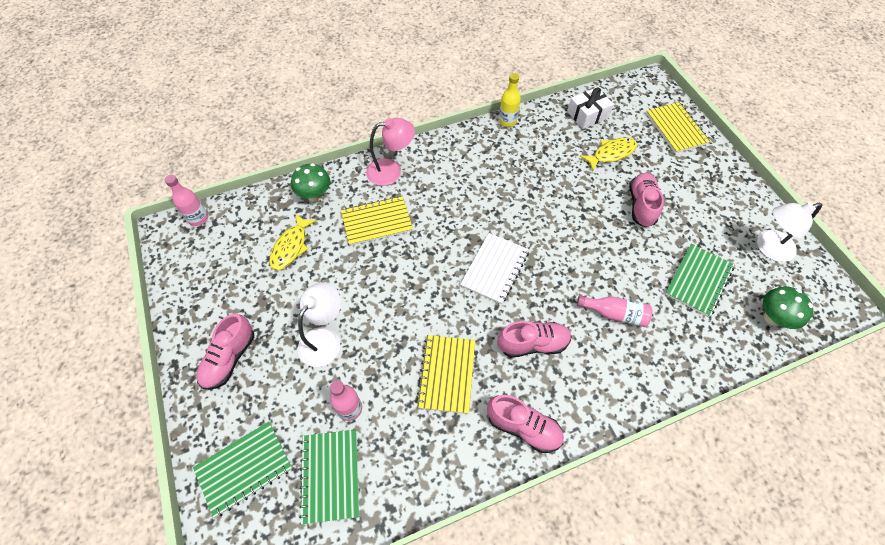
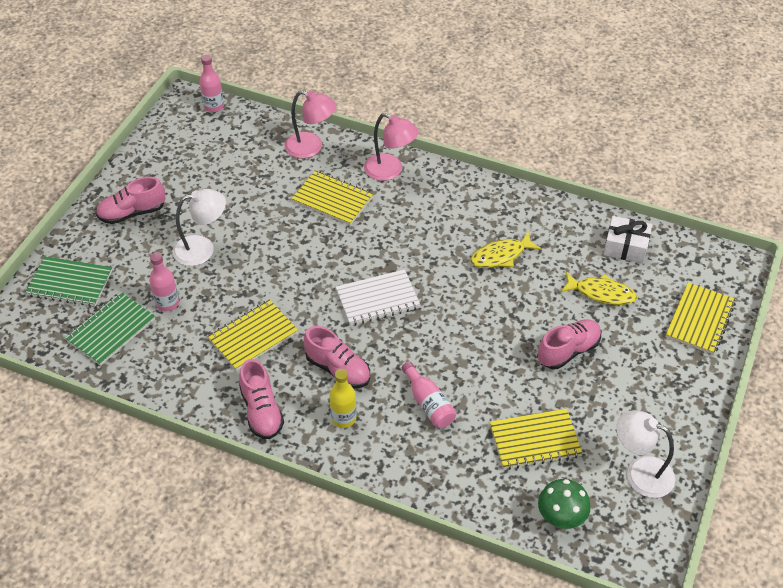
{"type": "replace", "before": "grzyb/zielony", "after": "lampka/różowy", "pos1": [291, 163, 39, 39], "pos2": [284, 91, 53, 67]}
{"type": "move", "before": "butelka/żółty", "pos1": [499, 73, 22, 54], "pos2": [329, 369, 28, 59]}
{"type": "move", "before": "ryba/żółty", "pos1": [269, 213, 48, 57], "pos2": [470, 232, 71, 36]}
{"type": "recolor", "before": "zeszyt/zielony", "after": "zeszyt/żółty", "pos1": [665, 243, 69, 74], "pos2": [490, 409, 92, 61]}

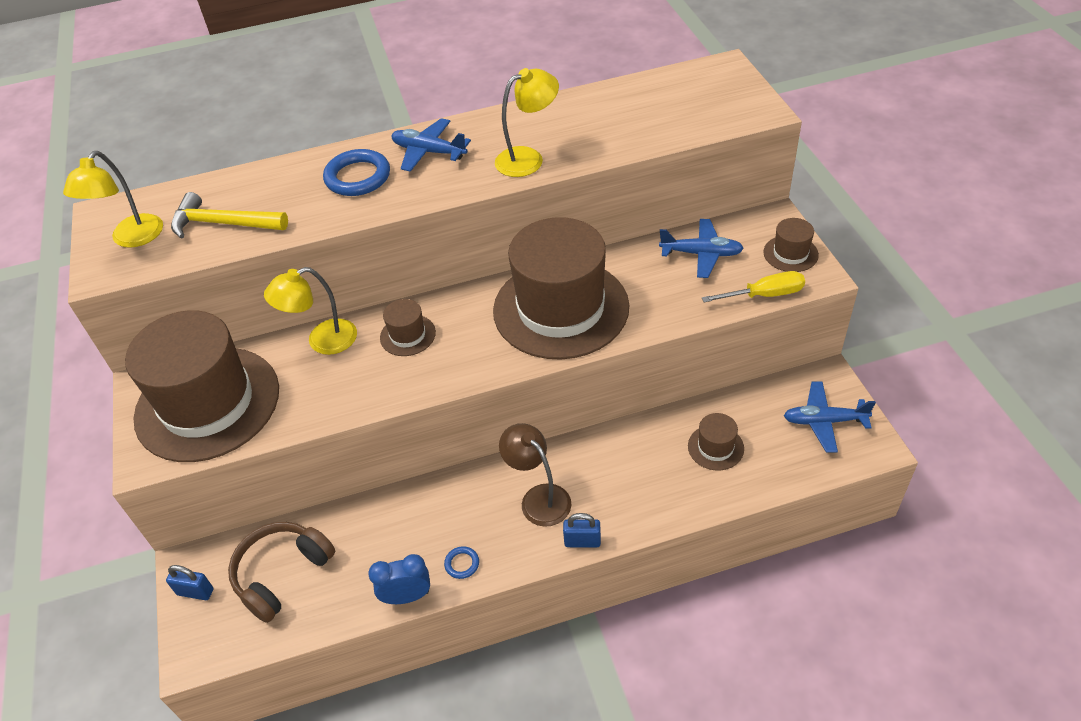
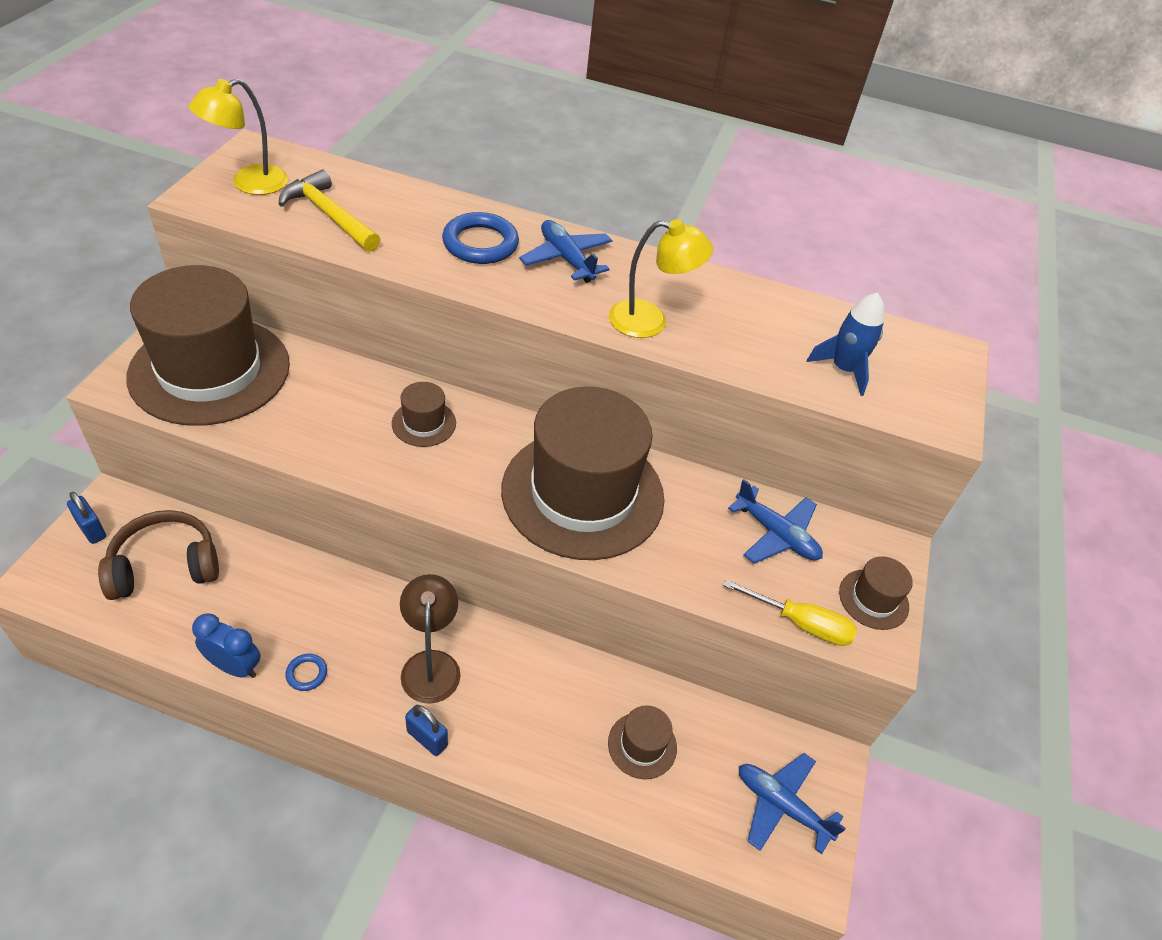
{"type": "insert", "after": "rakieta/niebieski", "pos2": [807, 292, 78, 104]}
{"type": "delete", "before": "lampka/żółty", "pos1": [264, 267, 93, 88]}

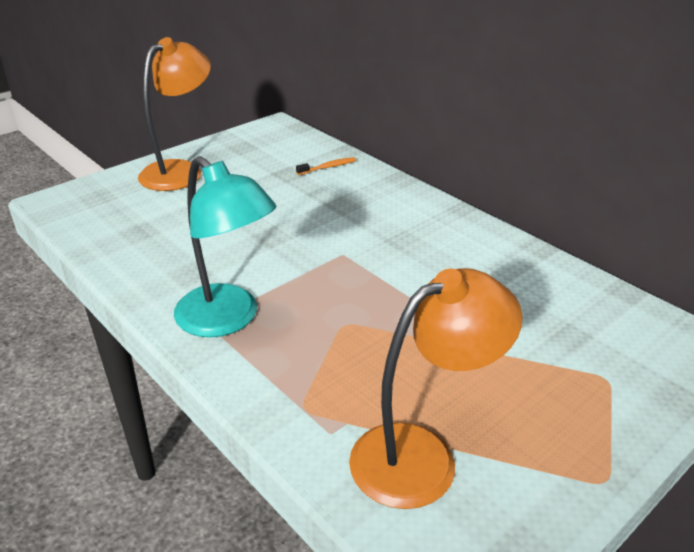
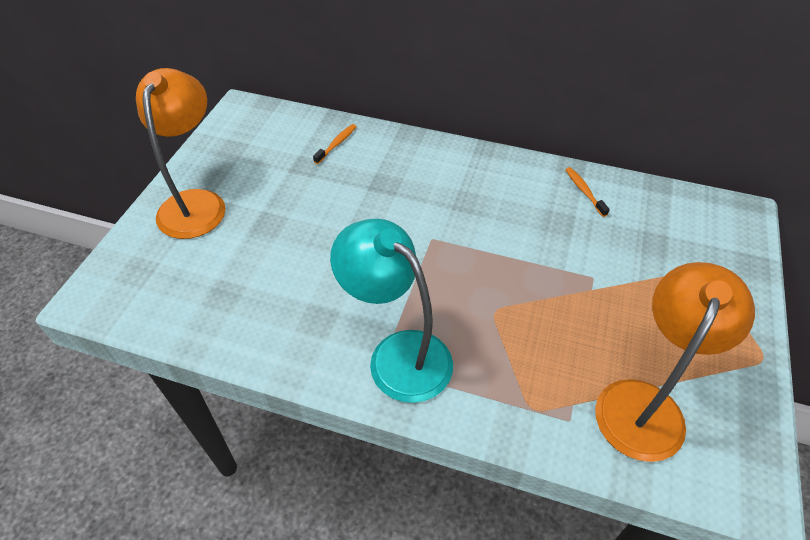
{"type": "rotate", "before": "lampka/turkusowy", "pos1": [174, 156, 103, 181], "pos2": [330, 219, 123, 184], "turn": -150}
{"type": "insert", "after": "szczoteczka do zębów/pomarańczowy", "pos2": [565, 167, 45, 50]}

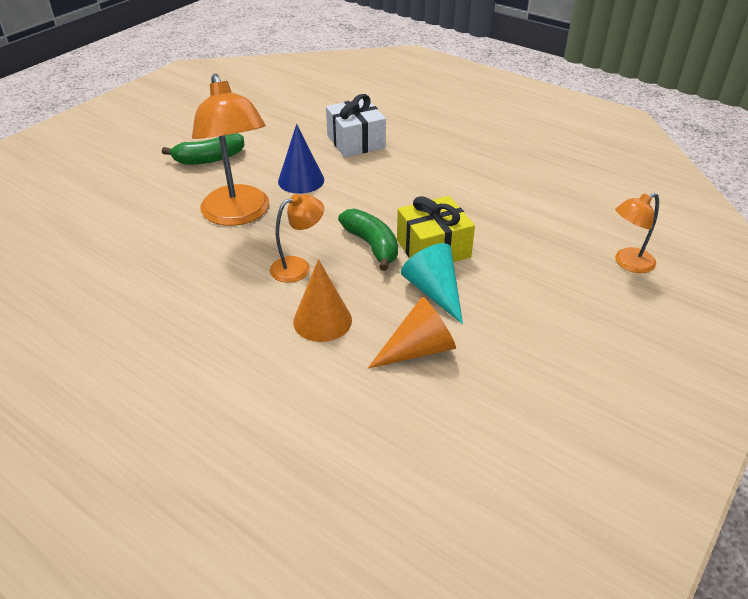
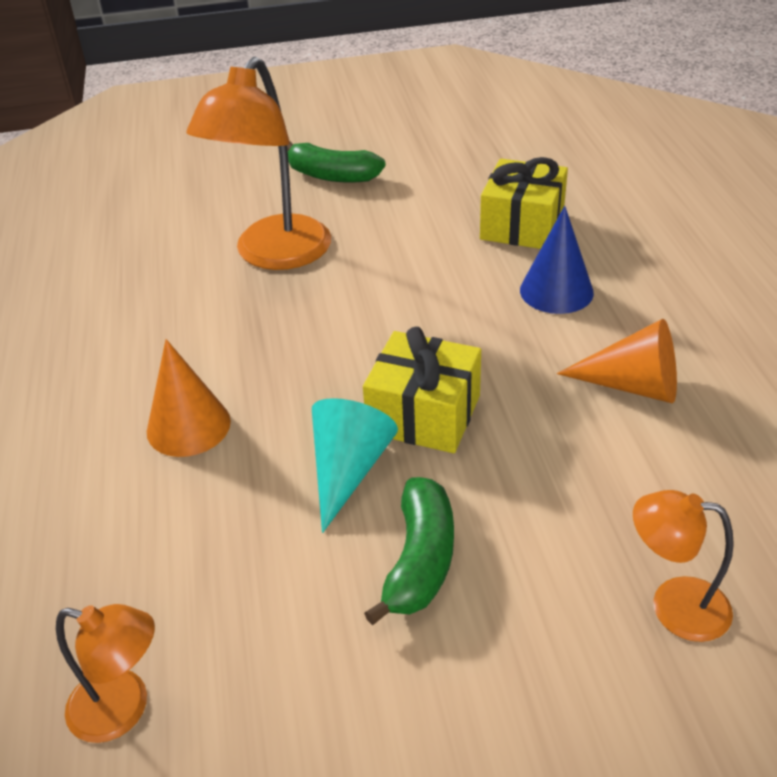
{"type": "move", "before": "lampka/pomarańczowy", "pos1": [270, 194, 54, 89], "pos2": [56, 604, 99, 139]}
{"type": "move", "before": "banan/zielony", "pos1": [338, 209, 60, 62], "pos2": [364, 477, 90, 148]}
{"type": "recolor", "before": "prezent/biały", "after": "prezent/żółty", "pos1": [326, 94, 60, 63], "pos2": [480, 157, 88, 92]}
{"type": "move", "before": "stożek/niebieski", "pos1": [278, 124, 46, 70], "pos2": [520, 206, 74, 108]}
{"type": "move", "before": "stożek/pomarańczowy", "pos1": [368, 297, 88, 72], "pos2": [557, 319, 120, 84]}

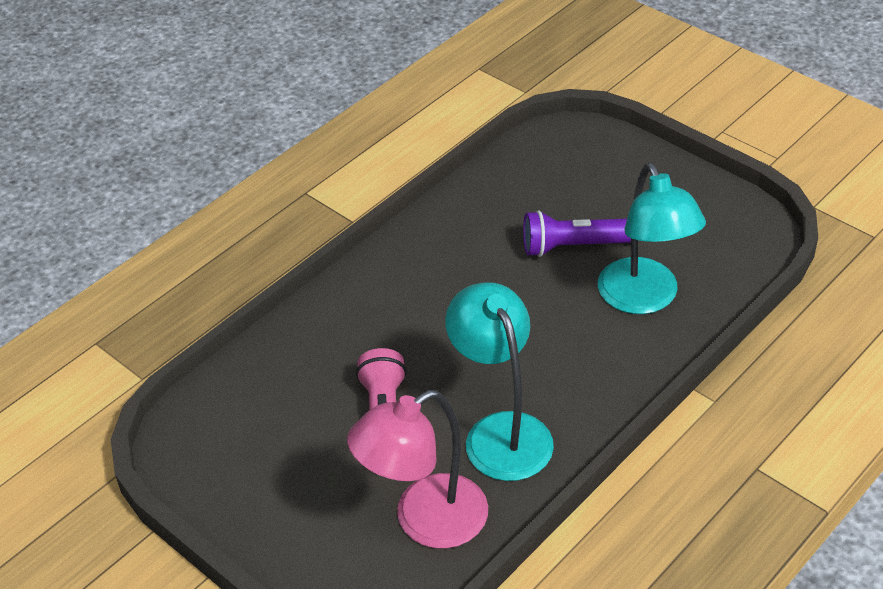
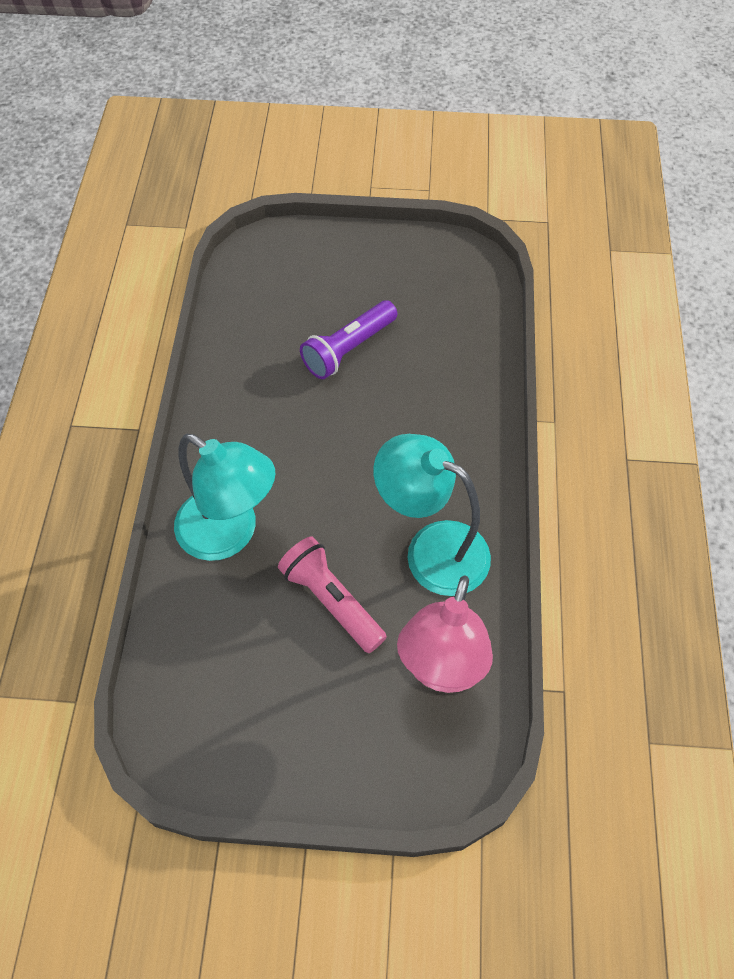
{"type": "move", "before": "lampka/turkusowy", "pos1": [598, 163, 108, 151], "pos2": [174, 434, 101, 127]}

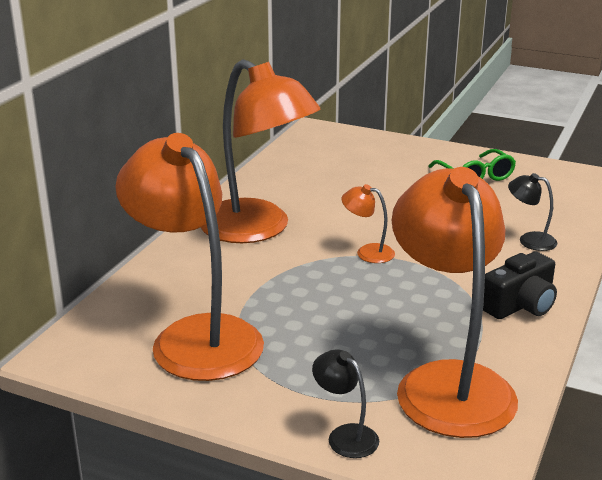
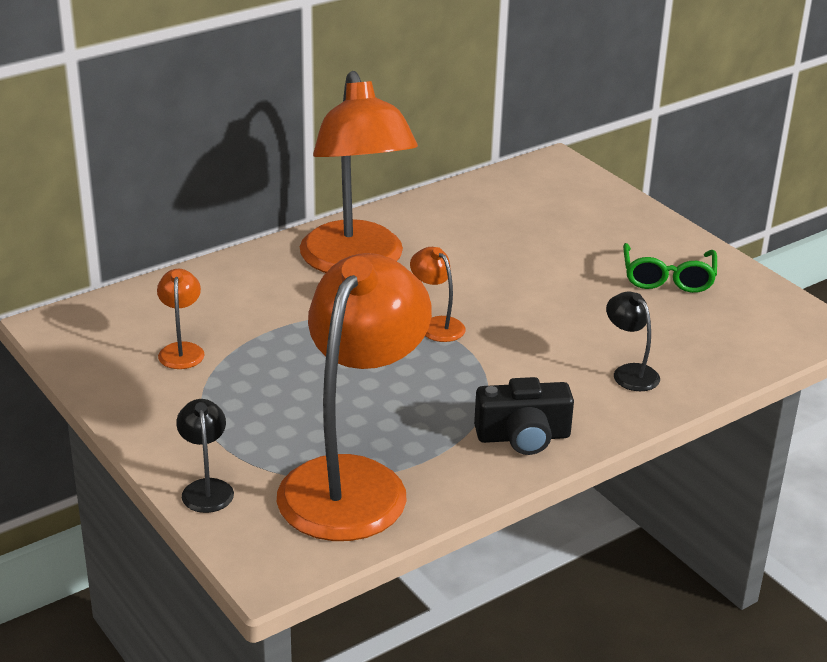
{"type": "resize", "before": "lampka/pomarańczowy", "pos1": [115, 133, 149, 248], "pos2": [157, 269, 48, 100], "scale": 0.4}

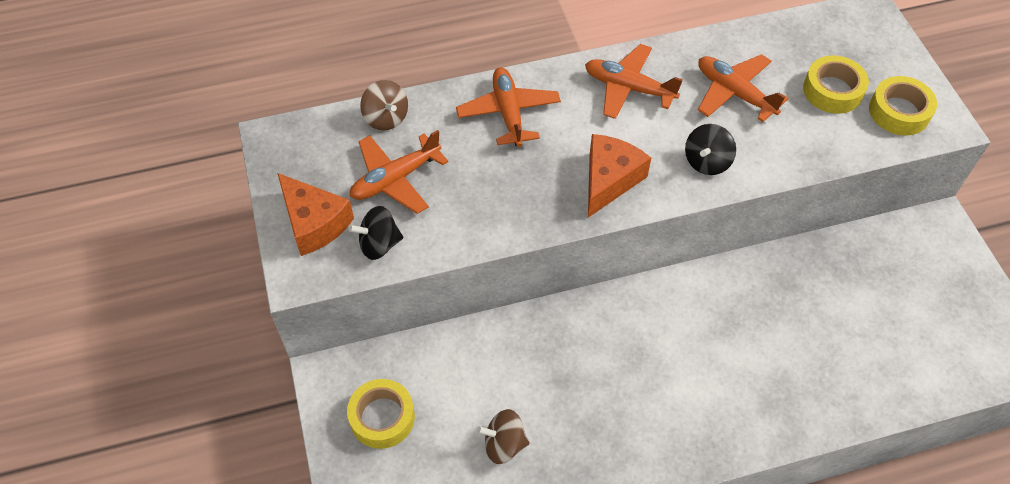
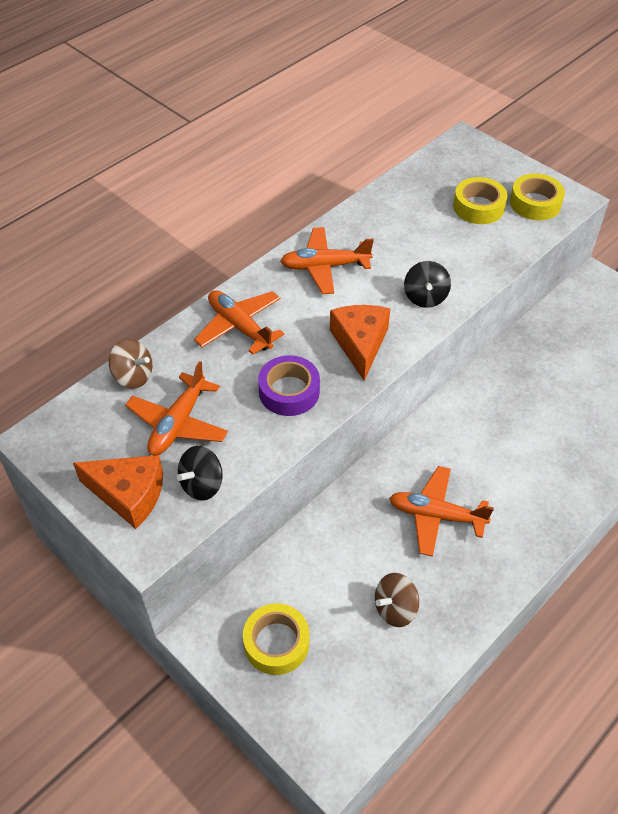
{"type": "insert", "after": "taśma klejąca/fioletowy", "pos2": [258, 355, 62, 61]}
{"type": "move", "before": "samolot/pomarańczowy", "pos1": [698, 54, 91, 68], "pos2": [389, 466, 105, 91]}

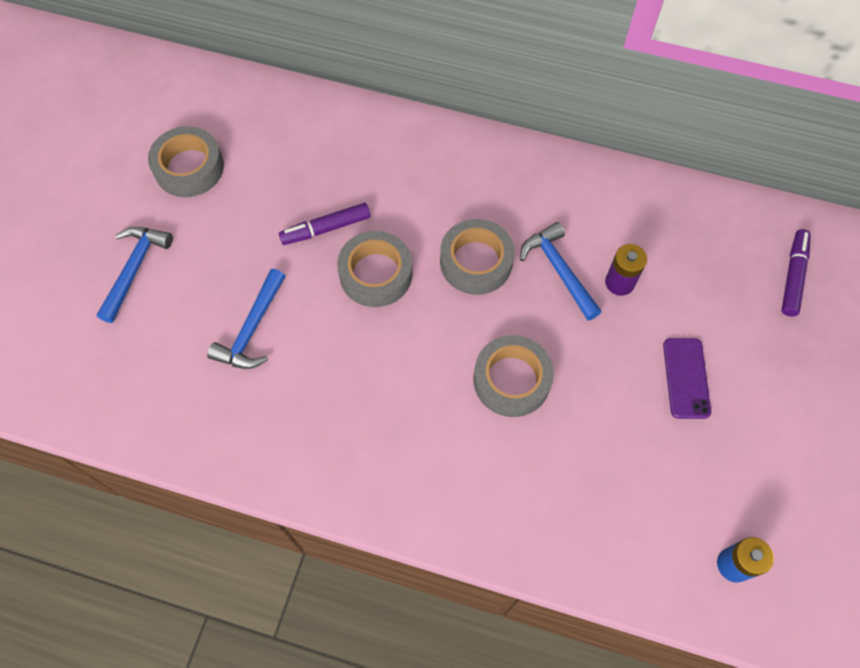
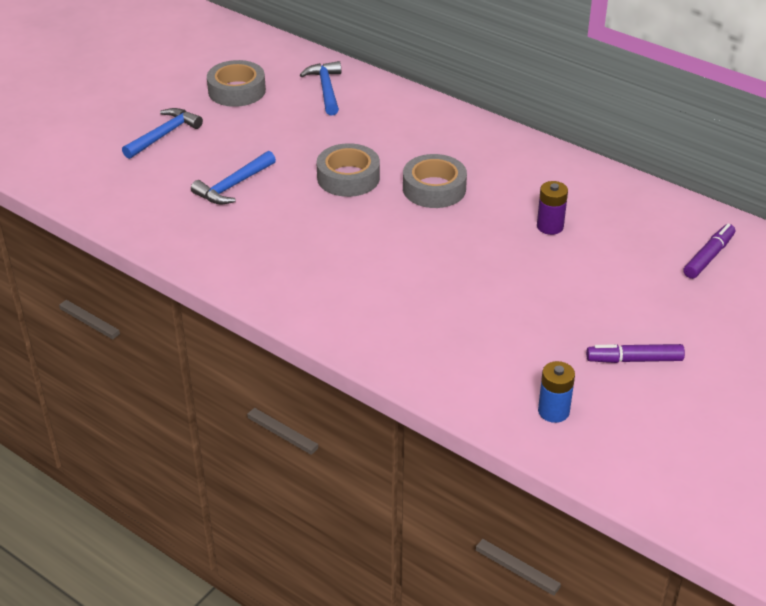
{"type": "move", "before": "młotek/niebieski", "pos1": [520, 222, 82, 98], "pos2": [300, 61, 41, 55]}
{"type": "move", "before": "flamaster/fioletowy", "pos1": [279, 203, 92, 42], "pos2": [586, 344, 99, 19]}
{"type": "delete", "before": "taśma klejąca/szary", "pos1": [474, 335, 80, 82]}
{"type": "delete", "before": "telefon/fioletowy", "pos1": [663, 338, 48, 81]}

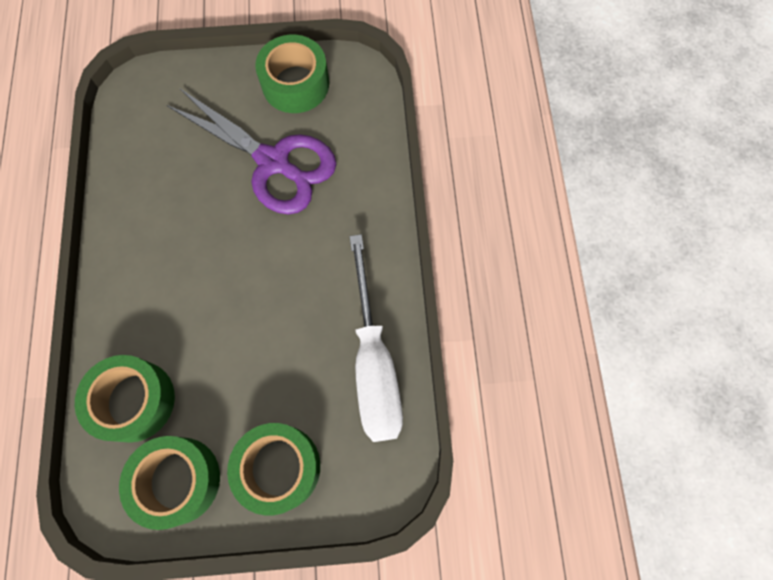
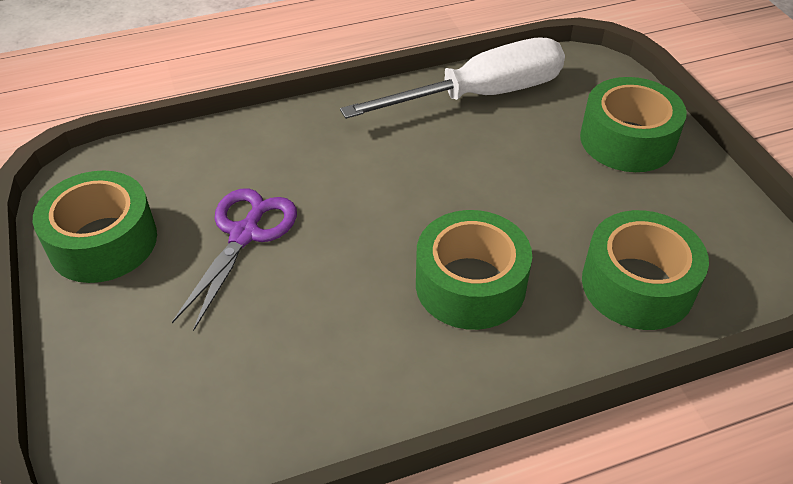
{"type": "resize", "before": "nożyczki/fioletowy", "pos1": [167, 89, 170, 126], "pos2": [172, 188, 125, 143], "scale": 0.64}
{"type": "move", "before": "taśma klejąca/zielony", "pos1": [119, 436, 101, 94], "pos2": [416, 210, 116, 120]}

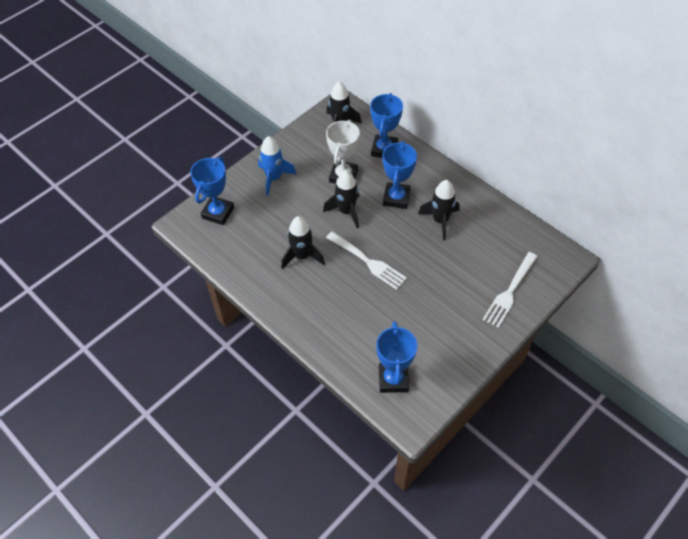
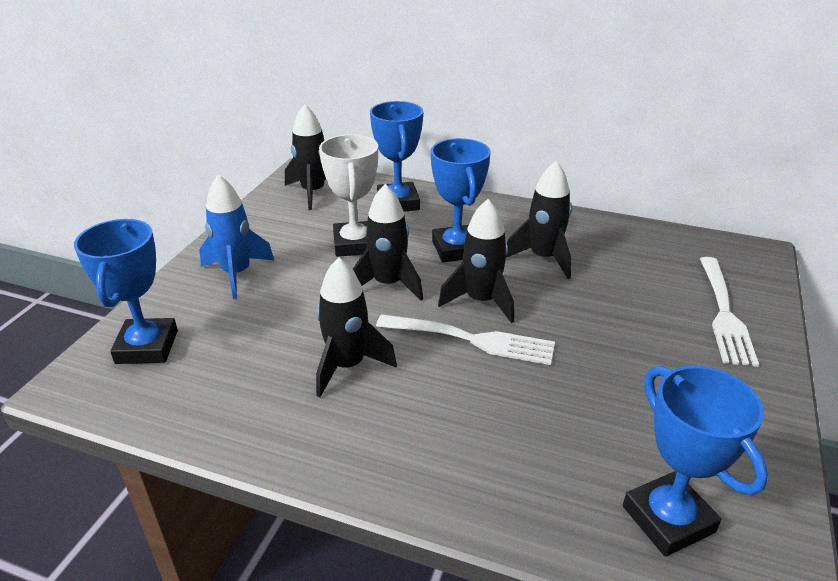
{"type": "insert", "after": "rakieta/czarny", "pos2": [438, 199, 76, 124]}

